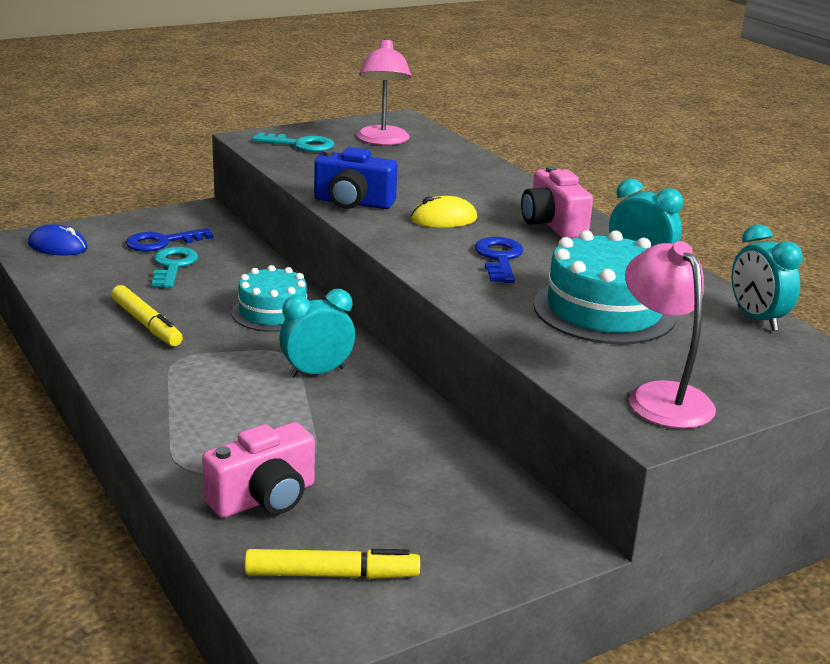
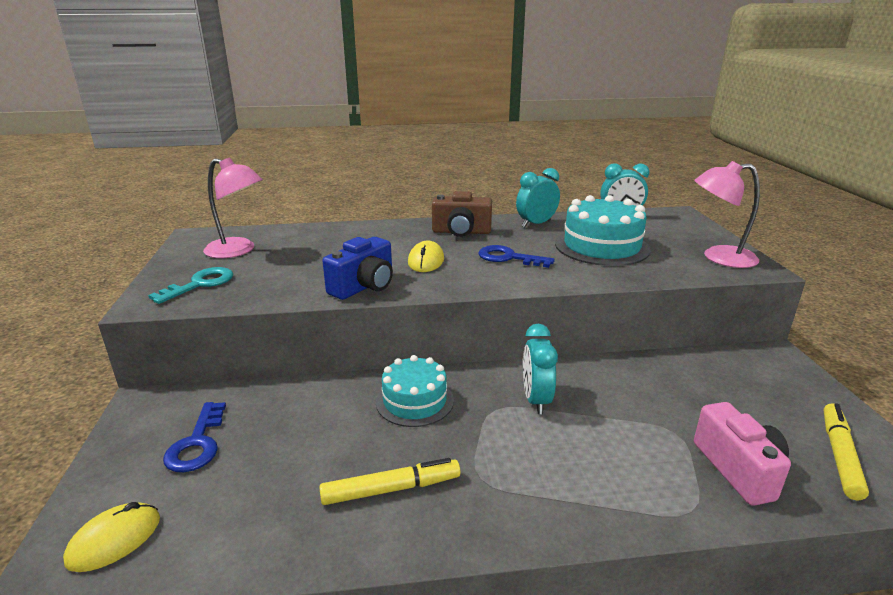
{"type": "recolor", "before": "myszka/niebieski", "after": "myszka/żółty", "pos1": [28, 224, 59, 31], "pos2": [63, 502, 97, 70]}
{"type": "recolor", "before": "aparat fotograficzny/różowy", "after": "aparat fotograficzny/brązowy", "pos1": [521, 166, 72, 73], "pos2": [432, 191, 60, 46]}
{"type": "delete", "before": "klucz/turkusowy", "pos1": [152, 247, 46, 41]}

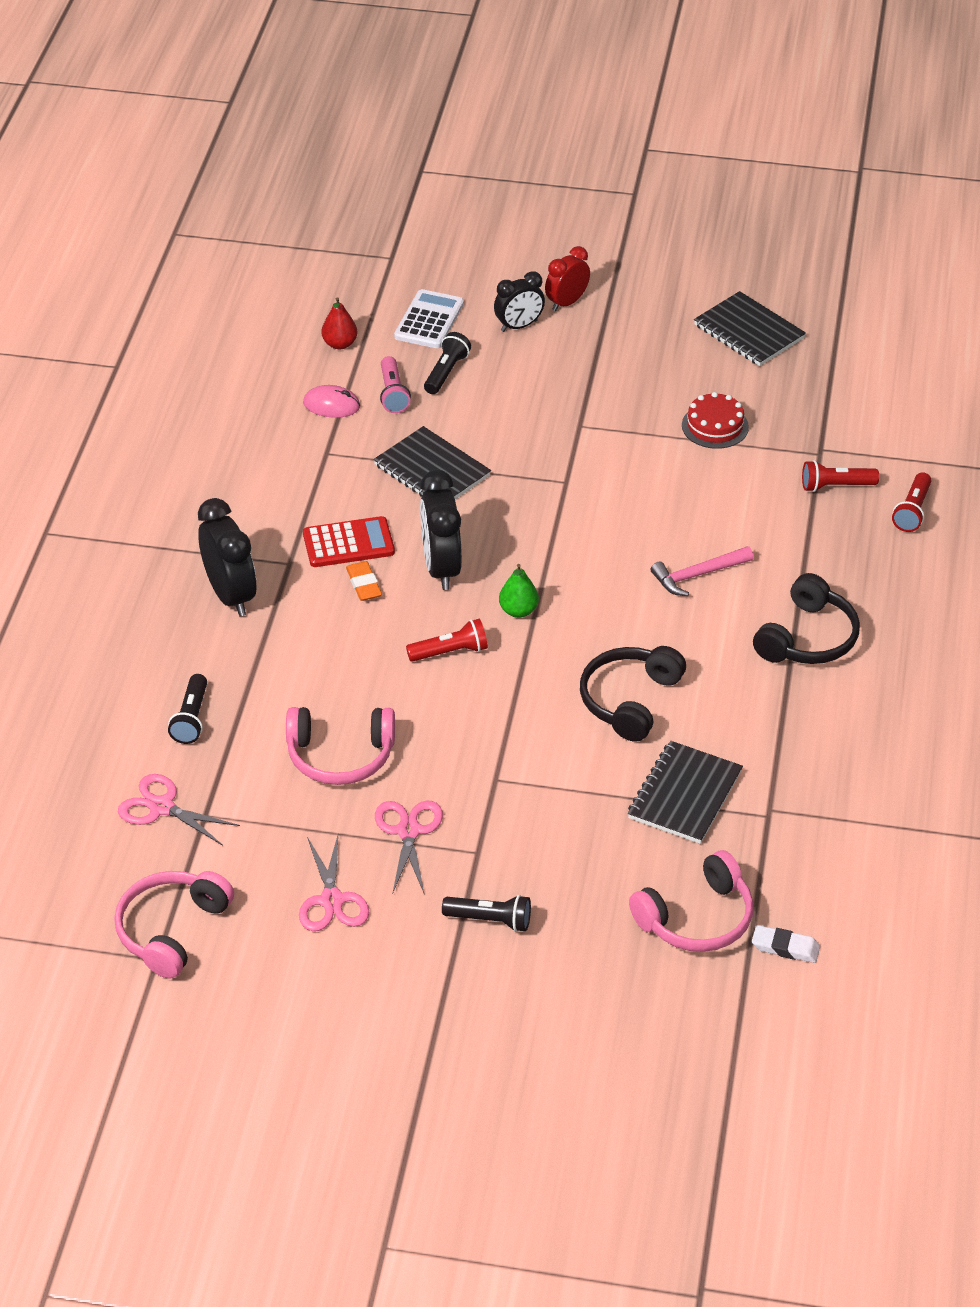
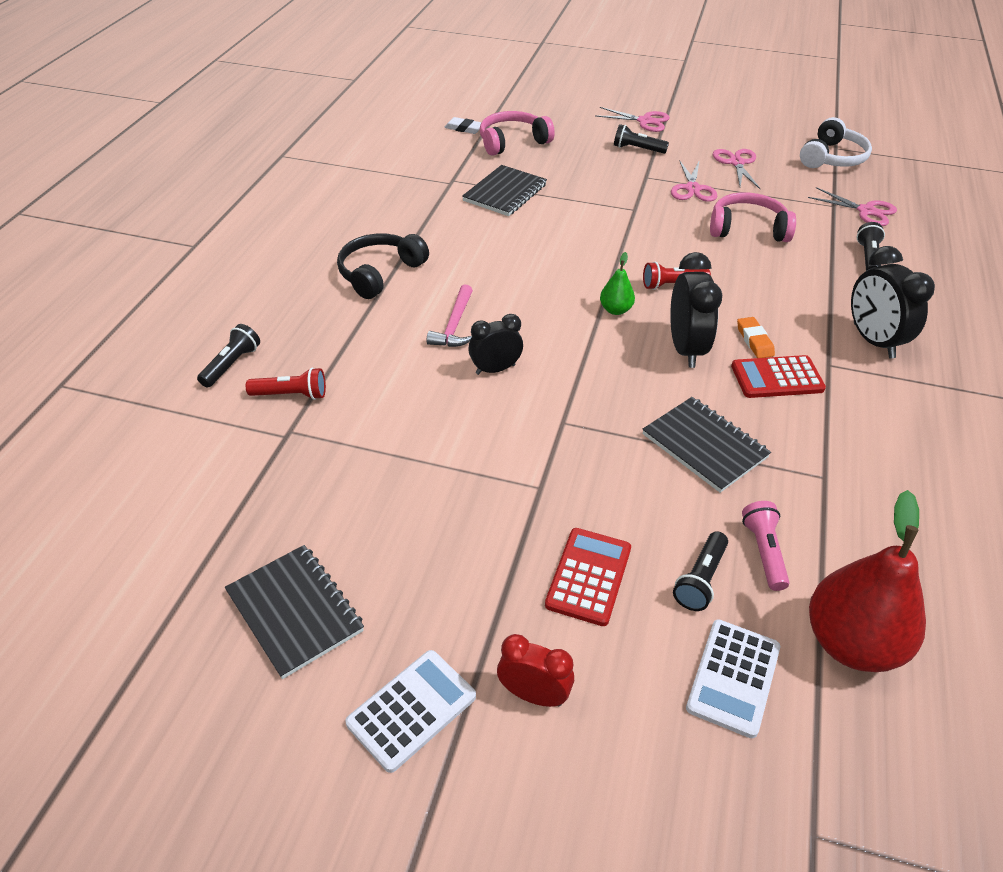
{"type": "recolor", "before": "latarka/czerwony", "after": "latarka/czarny", "pos1": [892, 472, 39, 60], "pos2": [197, 324, 63, 64]}
{"type": "insert", "after": "kalkulator/biały", "pos2": [345, 650, 131, 123]}
{"type": "rotate", "before": "młotek/różowy", "pos1": [651, 546, 102, 50], "pos2": [426, 284, 47, 63], "turn": 120}
{"type": "move", "before": "budzik/czarny", "pos1": [494, 271, 51, 61], "pos2": [468, 314, 55, 61]}
{"type": "rotate", "before": "budzik/czerwony", "pos1": [545, 246, 45, 65], "pos2": [497, 634, 77, 73], "turn": -120}
{"type": "insert", "after": "kalkulator/czerwony", "pos2": [545, 528, 86, 98]}
{"type": "insert", "after": "nożyczki/różowy", "pos2": [596, 107, 74, 25]}
{"type": "recolor", "before": "słuchawki/różowy", "after": "słuchawki/biały", "pos1": [114, 871, 120, 108], "pos2": [800, 117, 72, 51]}
{"type": "resize", "before": "gruszka/czerwony", "pos1": [321, 297, 37, 52], "pos2": [809, 490, 117, 182], "scale": 2.13}
{"type": "delete", "before": "myszka/różowy", "pos1": [303, 385, 57, 33]}
{"type": "delete", "before": "słuchawki/czarny", "pos1": [580, 646, 106, 96]}
{"type": "delete", "before": "tort/czerwony", "pos1": [682, 392, 67, 57]}

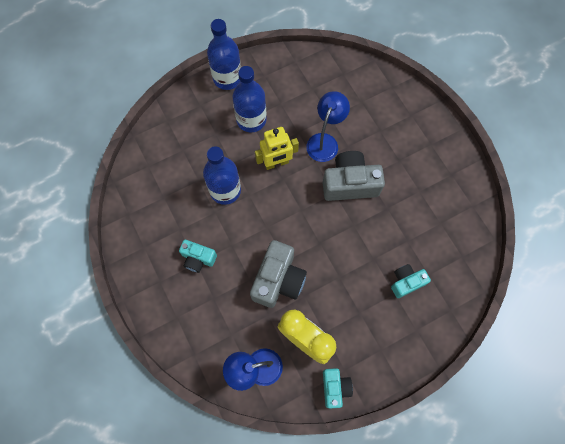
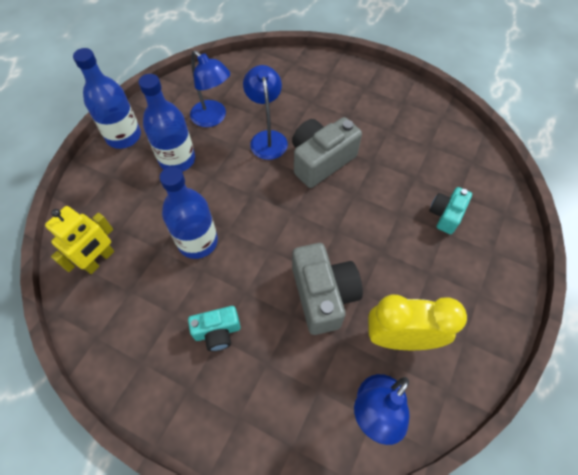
{"type": "move", "before": "robot/żółty", "pos1": [255, 127, 44, 43], "pos2": [45, 206, 69, 68]}
{"type": "insert", "after": "lampka/niebieski", "pos2": [190, 50, 40, 77]}
{"type": "delete", "before": "aparat fotograficzny/turkusowy", "pos1": [323, 368, 30, 41]}

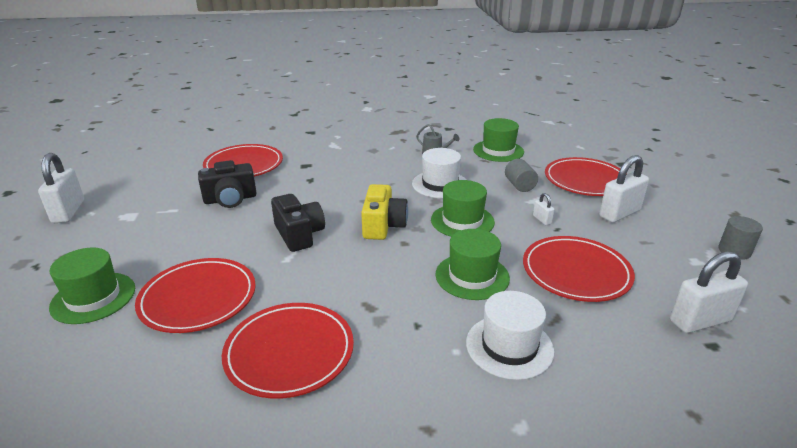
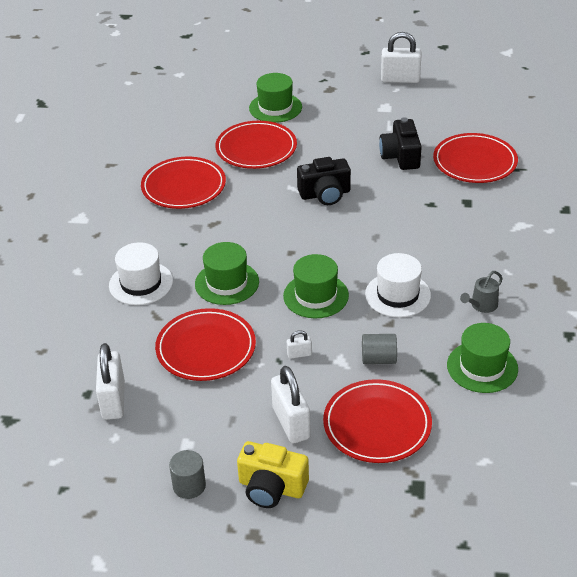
{"type": "move", "before": "aparat fotograficzny/żółty", "pos1": [361, 184, 47, 56], "pos2": [237, 441, 72, 67]}

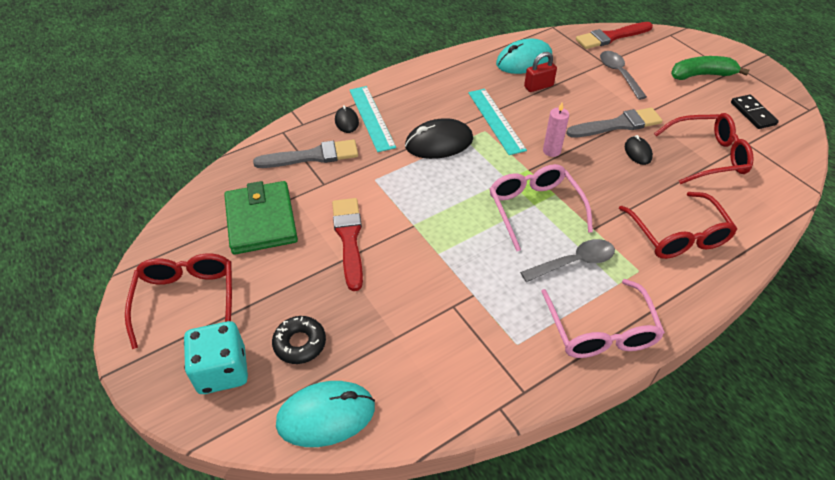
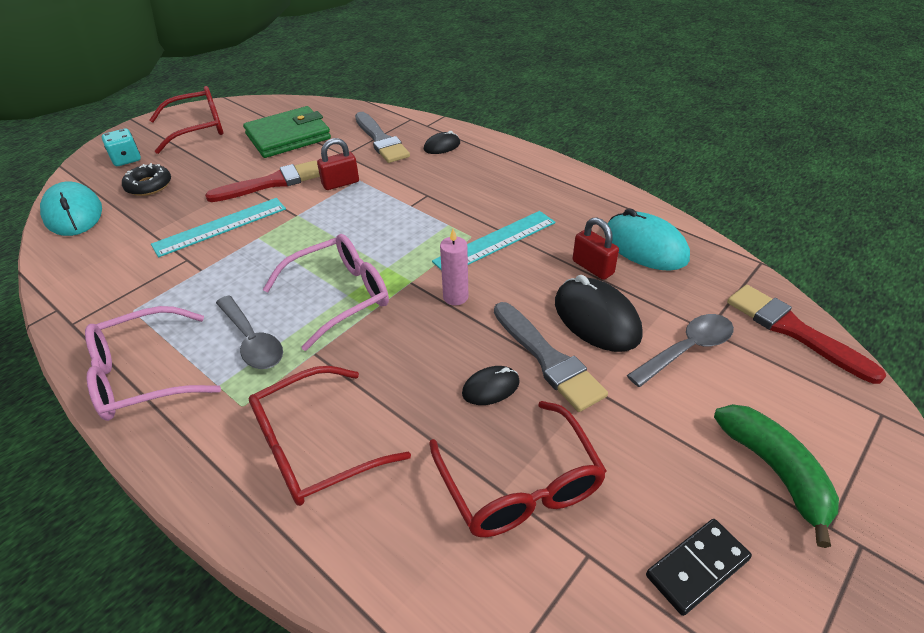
{"type": "resize", "before": "kostka do gry/turkusowy", "pos1": [184, 321, 64, 73], "pos2": [102, 129, 39, 37], "scale": 0.66}
{"type": "move", "before": "linijka/turkusowy", "pos1": [350, 86, 46, 66], "pos2": [151, 198, 135, 59]}
{"type": "insert", "after": "kłódka/czerwony", "pos2": [317, 138, 42, 52]}
{"type": "move", "before": "myszka/czarny", "pos1": [405, 118, 68, 41], "pos2": [555, 275, 88, 77]}

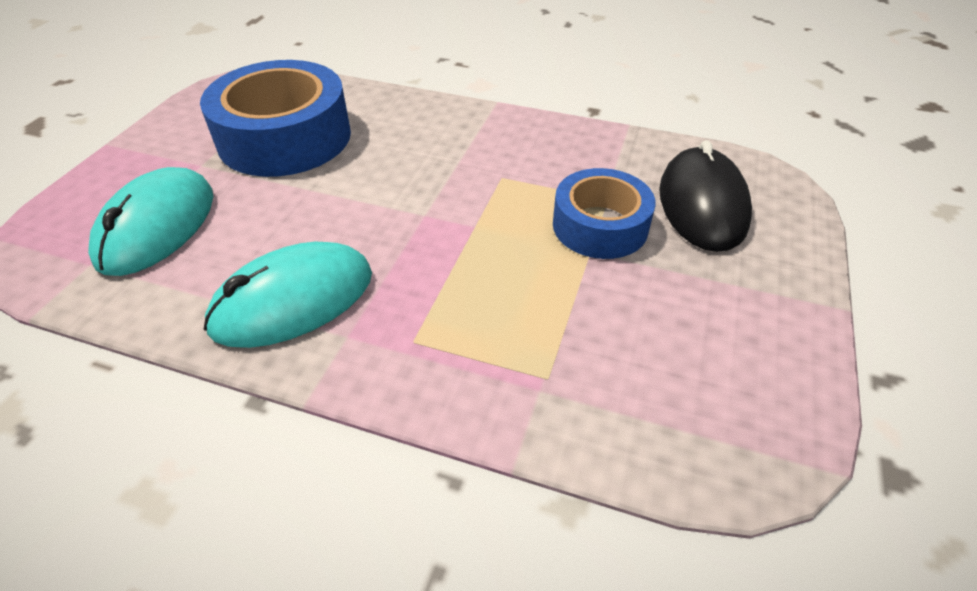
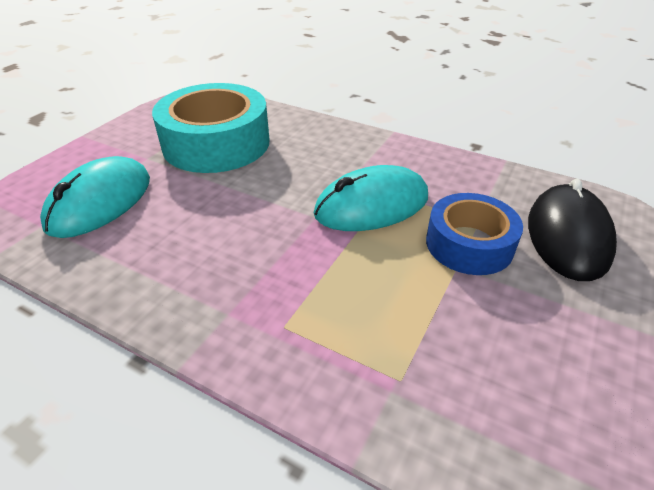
{"type": "recolor", "before": "taśma klejąca/niebieski", "after": "taśma klejąca/turkusowy", "pos1": [200, 60, 151, 117], "pos2": [152, 83, 118, 90]}
{"type": "move", "before": "myszka/turkusowy", "pos1": [204, 242, 168, 106], "pos2": [314, 165, 114, 66]}

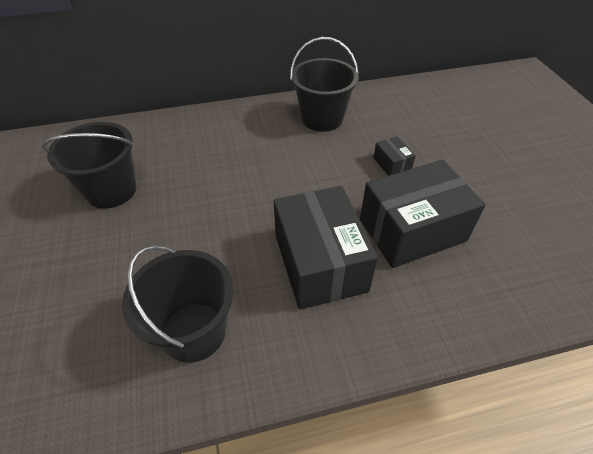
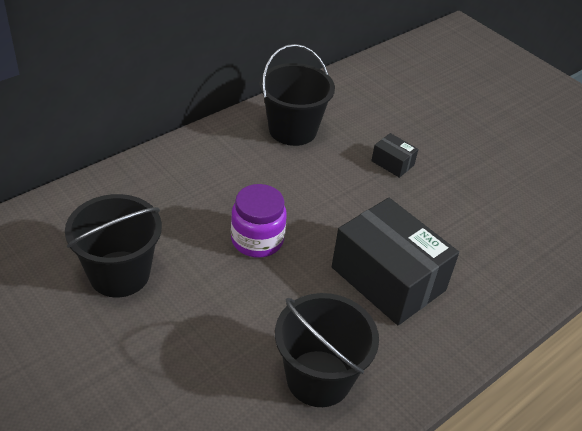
{"type": "insert", "after": "słoik/fioletowy", "pos2": [231, 184, 56, 74]}
{"type": "delete", "before": "pudełko/czarny", "pos1": [360, 160, 126, 108]}

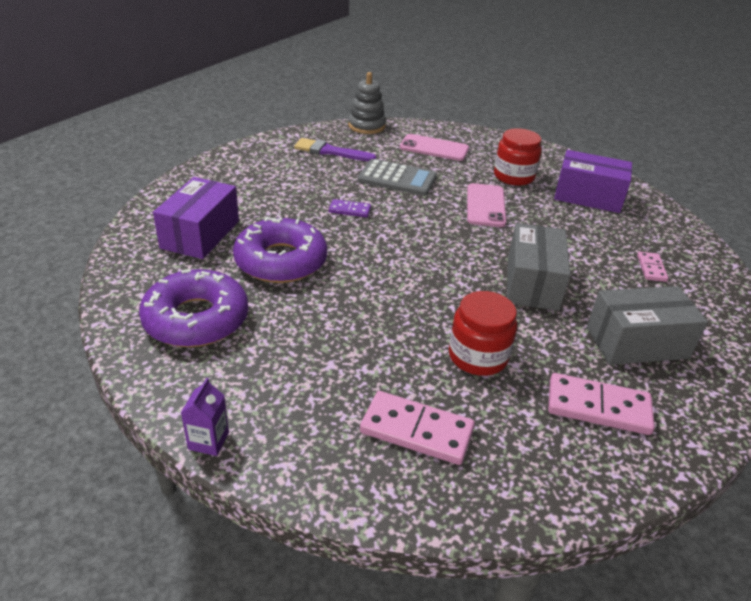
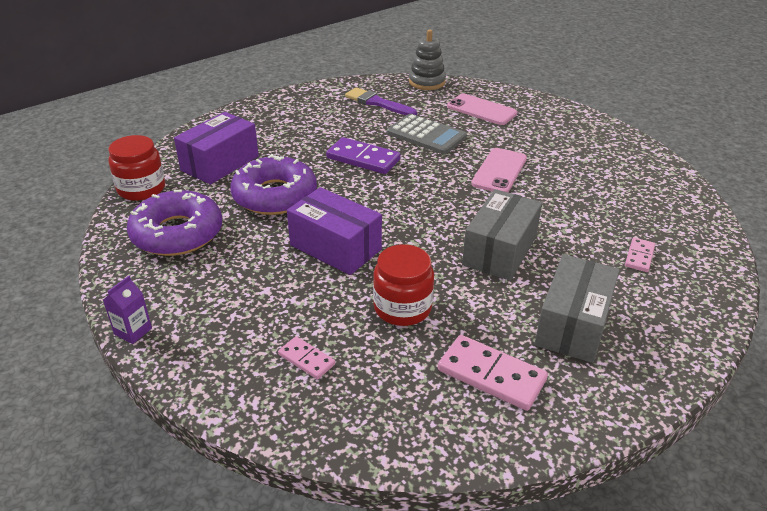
{"type": "move", "before": "słoik/czerwony", "pos1": [494, 128, 48, 58], "pos2": [108, 135, 57, 66]}
{"type": "resize", "before": "kostka domina/różowy", "pos1": [360, 391, 115, 74], "pos2": [278, 336, 57, 43], "scale": 0.56}
{"type": "move", "before": "pudełko/fioletowy", "pos1": [554, 150, 78, 63], "pos2": [287, 187, 95, 88]}
{"type": "resize", "before": "kostka domina/fioletowy", "pos1": [329, 199, 42, 18], "pos2": [326, 137, 75, 37], "scale": 1.79}
{"type": "rotate", "before": "pudełko/szary", "pos1": [586, 286, 122, 79], "pos2": [534, 254, 86, 109], "turn": -75}

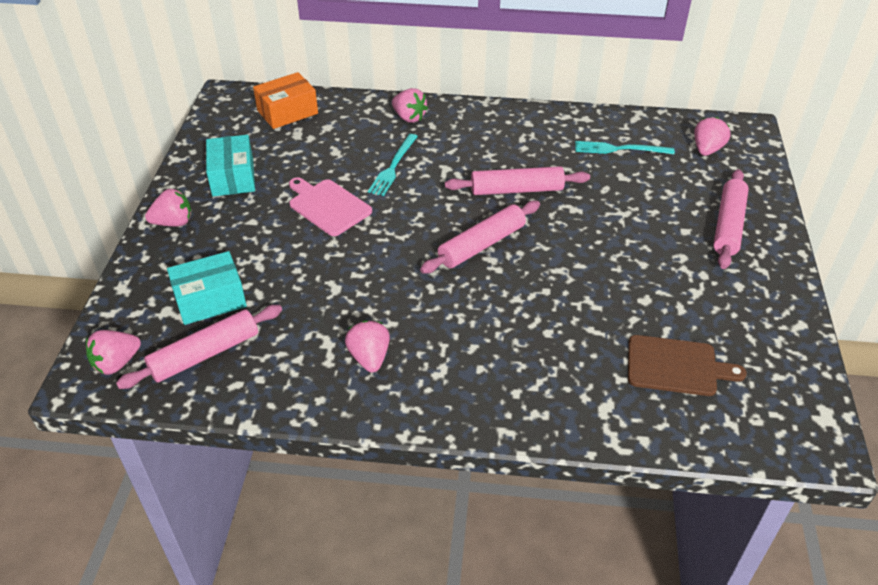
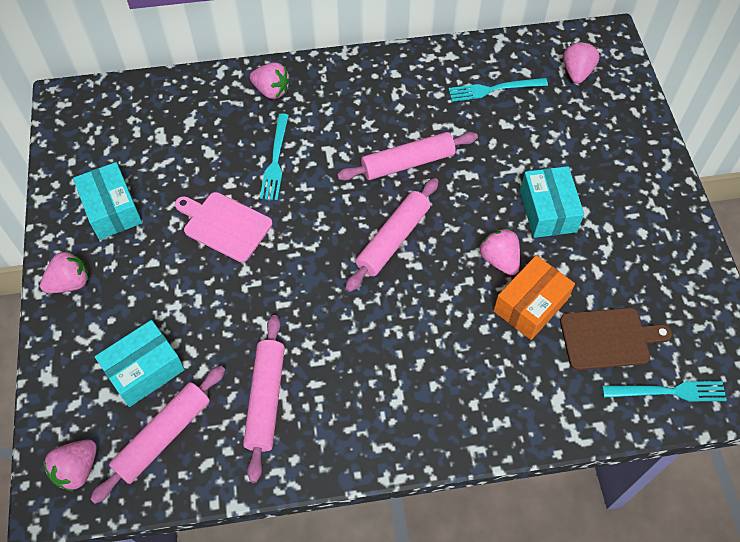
{"type": "move", "before": "wałek do ciasta/różowy", "pos1": [713, 169, 36, 100], "pos2": [243, 315, 42, 168]}
{"type": "move", "before": "truskawka/różowy", "pos1": [345, 320, 45, 53], "pos2": [479, 228, 41, 47]}
{"type": "move", "before": "pudełko/pomarańczowy", "pos1": [253, 72, 65, 57], "pos2": [493, 255, 82, 85]}
{"type": "insert", "after": "pudełko/turkusowy", "pos2": [520, 166, 64, 72]}
{"type": "insert", "after": "widelec/turkusowy", "pos2": [602, 381, 125, 21]}

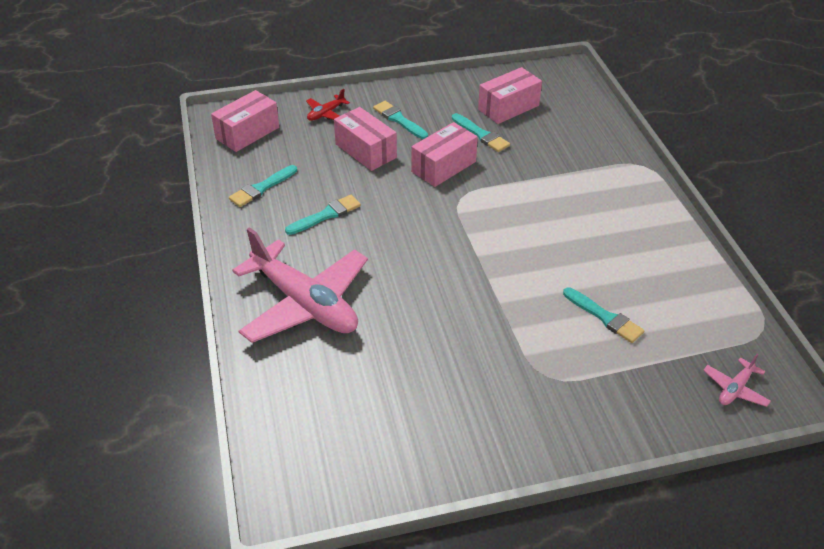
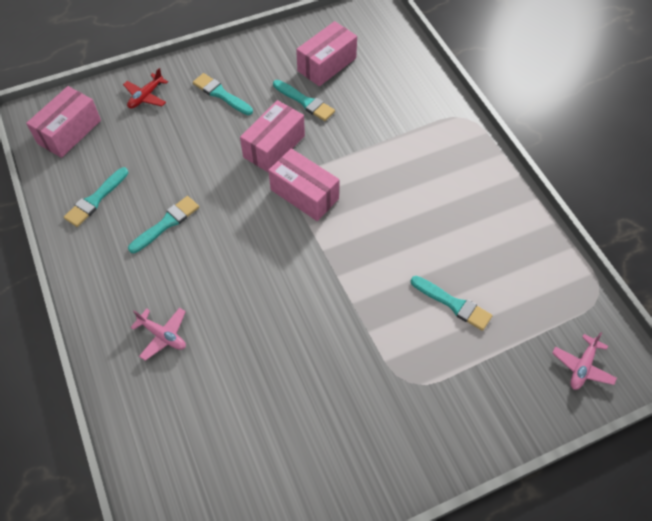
{"type": "resize", "before": "samolot/różowy", "pos1": [232, 227, 136, 116], "pos2": [130, 308, 56, 53], "scale": 0.41}
{"type": "move", "before": "pudełko/różowy", "pos1": [334, 107, 63, 64], "pos2": [268, 148, 72, 73]}

